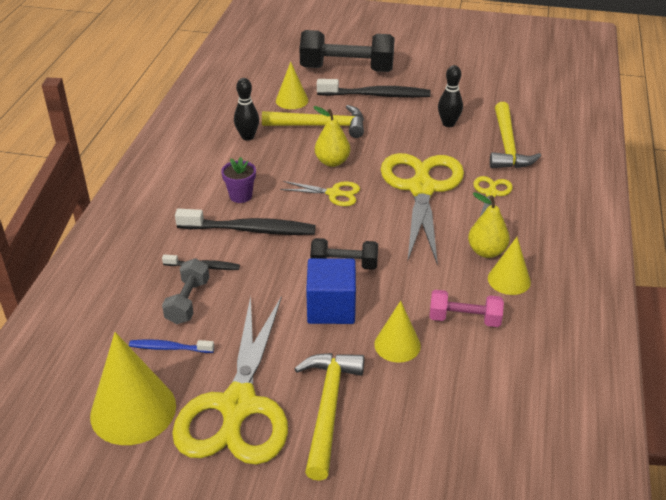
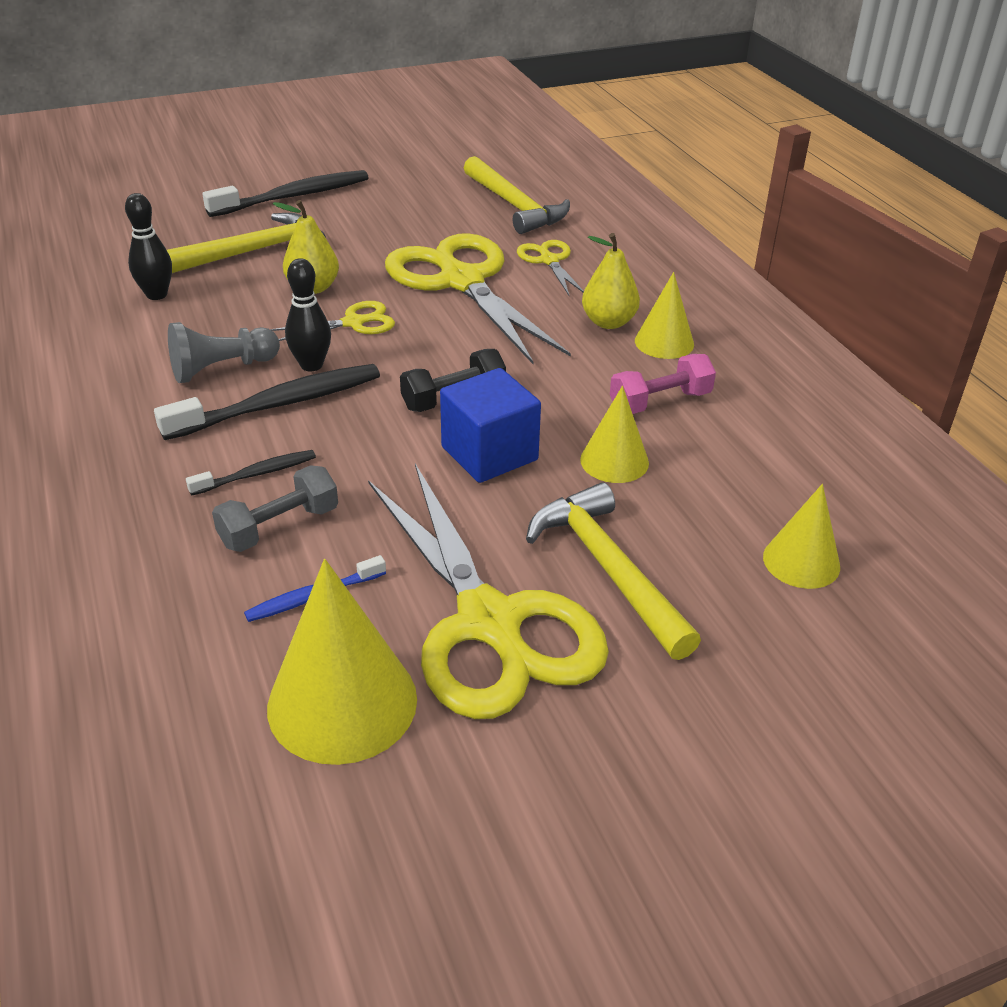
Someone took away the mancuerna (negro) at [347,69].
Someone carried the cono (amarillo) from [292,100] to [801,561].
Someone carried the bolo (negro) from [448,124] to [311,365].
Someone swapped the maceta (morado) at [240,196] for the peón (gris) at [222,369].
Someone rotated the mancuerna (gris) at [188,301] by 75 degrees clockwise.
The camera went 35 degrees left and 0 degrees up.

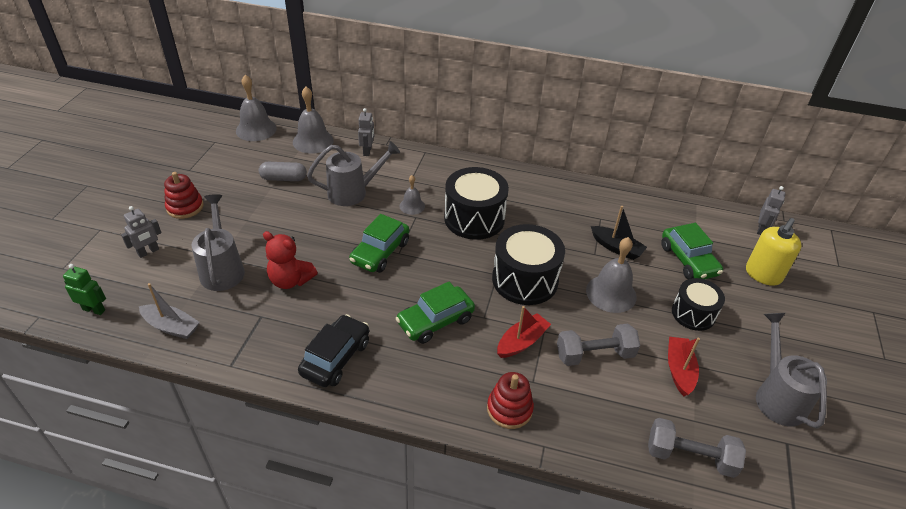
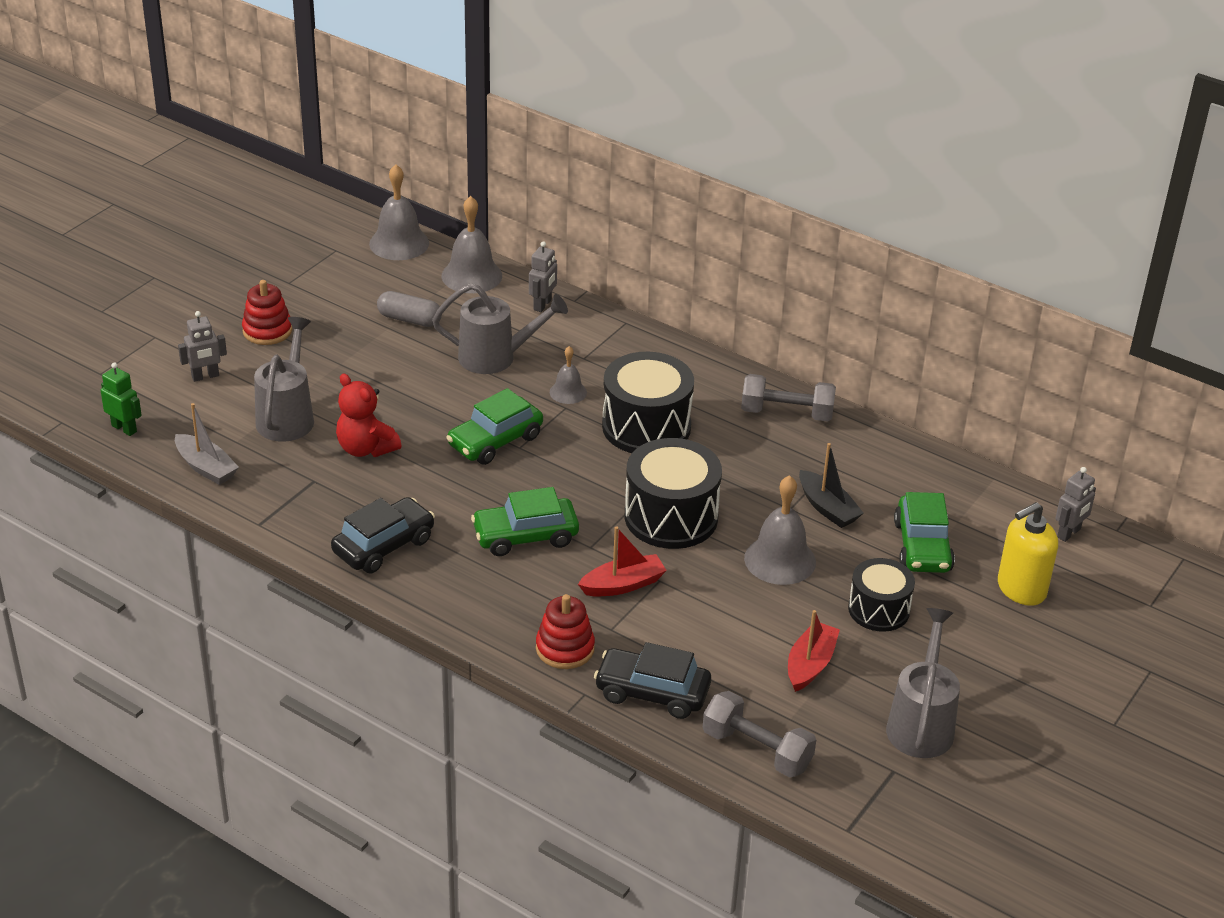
Someone carried the mancuerna (gris) from [594,354] to [786,413].
Someone put down the coche (negro) at [652,693].
The camera went 20 degrees right and 5 degrees down.

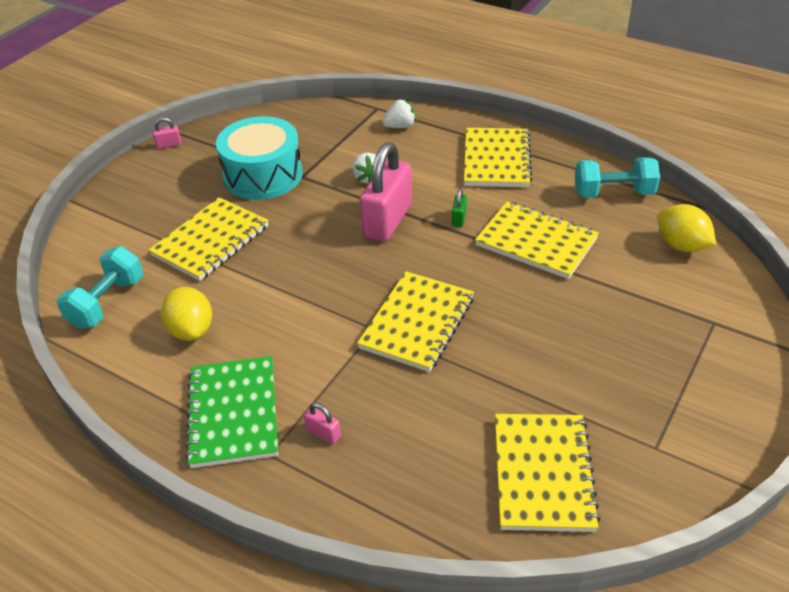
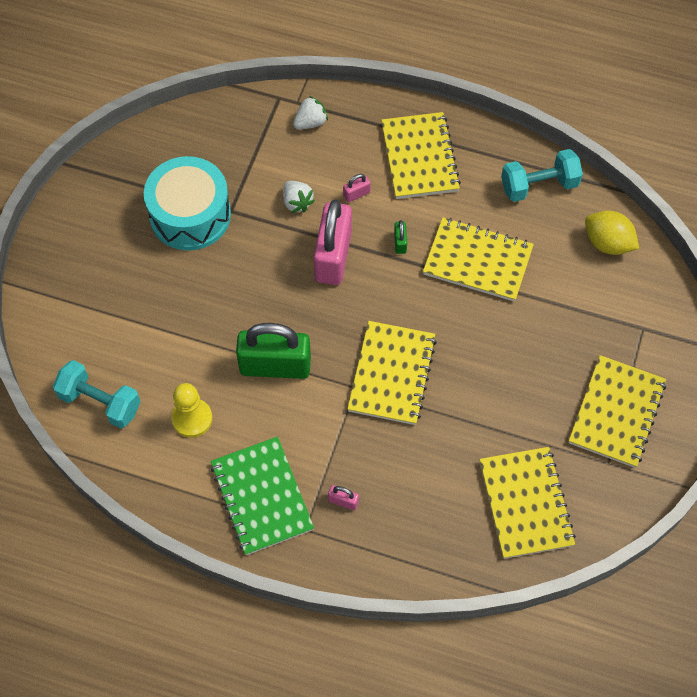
Someone carried the candado (rosa) from [169,145] to [356,194].
Someone carried the cuaderno (amarillo) from [210,241] to [616,412].
Someone rotated the mancuerna (turquesa) at [107,302] by 75 degrees counterclockwise.
Someone swapped the limón (amarillo) at [191,330] for the peón (amarillo) at [192,418].
Someone put down the candado (verde) at [275,366].
The camera went 15 degrees left and 20 degrees up.

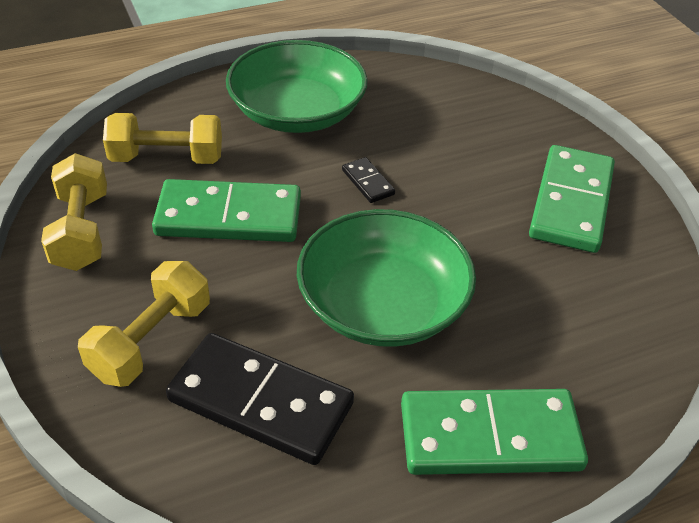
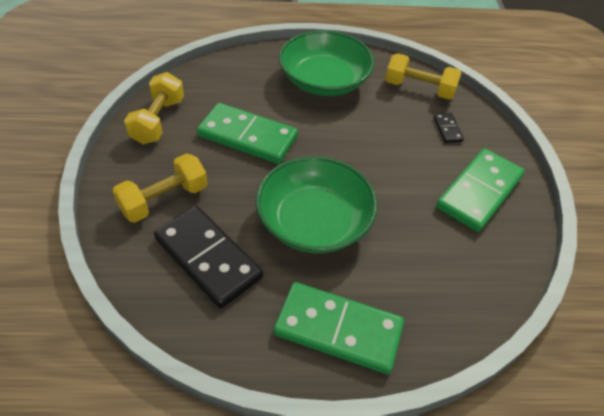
Someone carried the mancuerna (amarillo) from [167,158] to [419,89].
Someone carried the ficha de dominó (negro) from [368,182] to [447,129].
The camera went 20 degrees right and 5 degrees up.

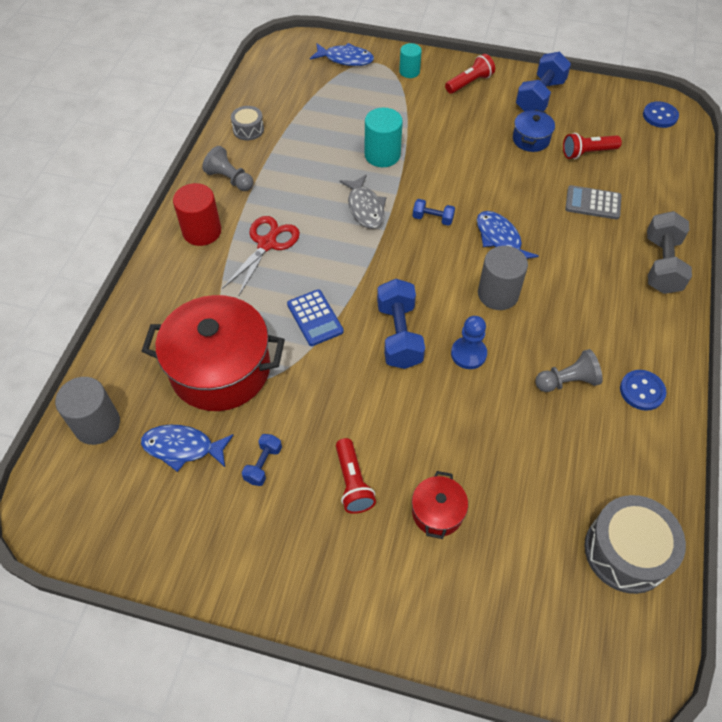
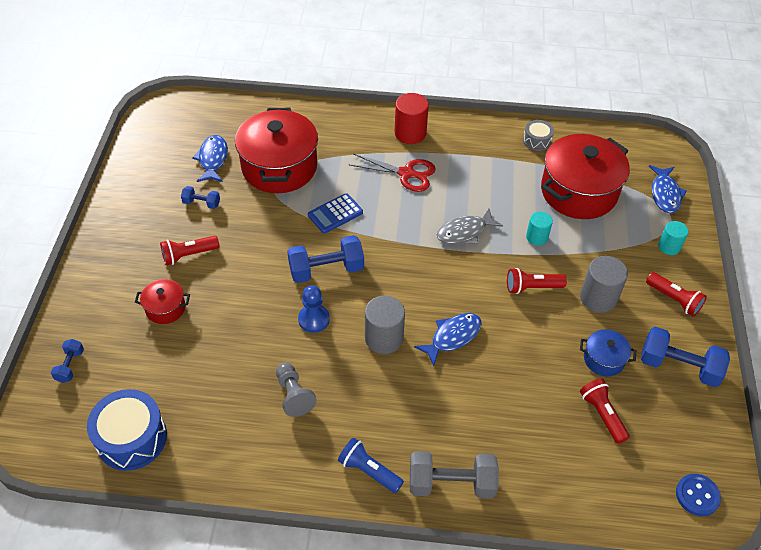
Someone scaled the cilindro (turquesa) at [382,155] by 0.63.
Someone took away the peón (gris) at [230,179].
Someone took away the calculadora (gris) at [593,203].
Someone carried the mancuerna (azul) from [432,219] to [70,366].
Someone took away the botón (azul) at [642,391].
Someone carried the cilindro (gris) from [97,424] to [598,298].
Someone repainted the tambor (gris) at [626,551], which became the tambor (azul) at [131,438].
Someone put down the olla (rojo) at [578,192].
Someone put down the lámpara de mano (rojo) at [532,287].
Someone put down the lámpara de mano (azul) at [369,471].
The camera went 80 degrees right and 5 degrees down.

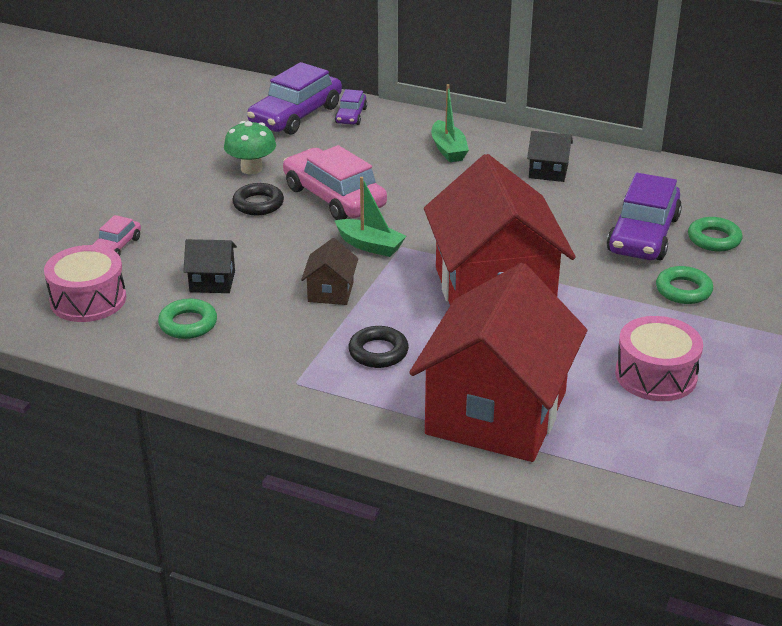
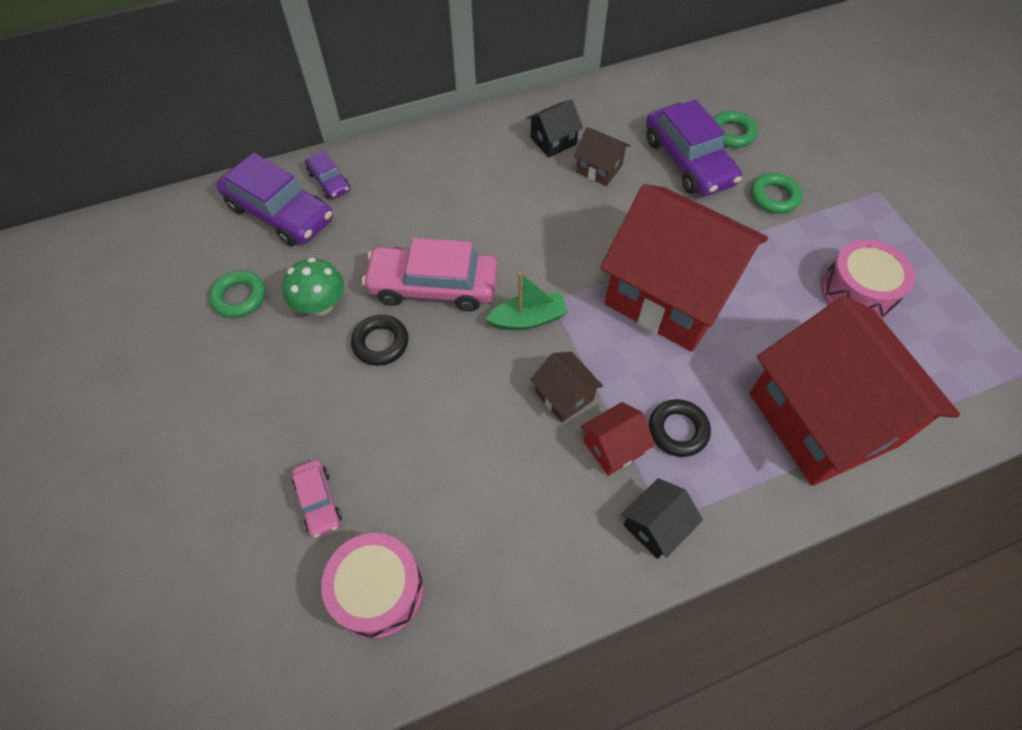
Someone rotated the coche (morado) at [295,115] by 45 degrees counterclockwise.
Someone took away the barco (verde) at [448,149].
Someone carried the casa (negro) from [212,281] to [655,526].
Someone carried the anillo (verde) from [188,324] to [239,297].
Someone put down the casa (marrón) at [599,169].
Someone put down the casa (rojo) at [613,447].
The camera went 45 degrees left and 25 degrees up.

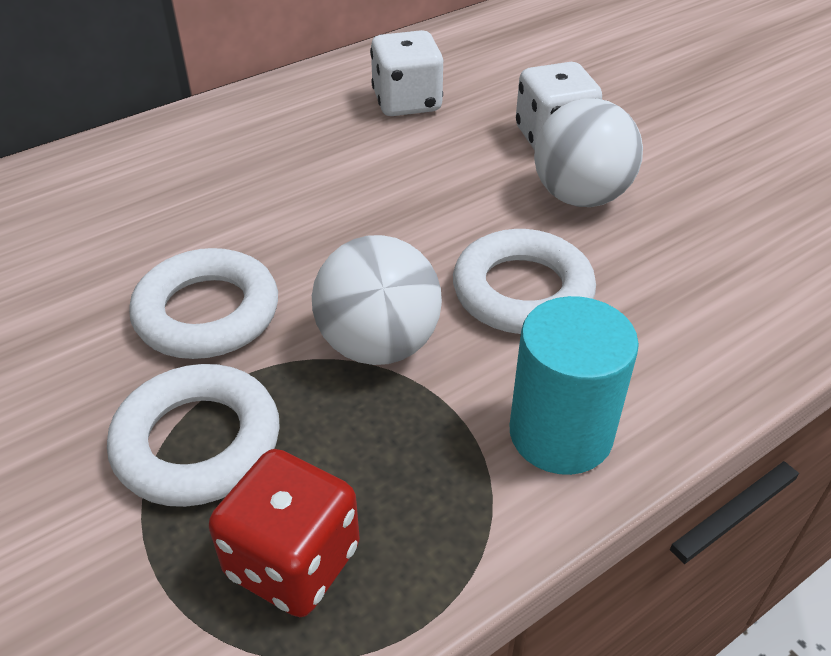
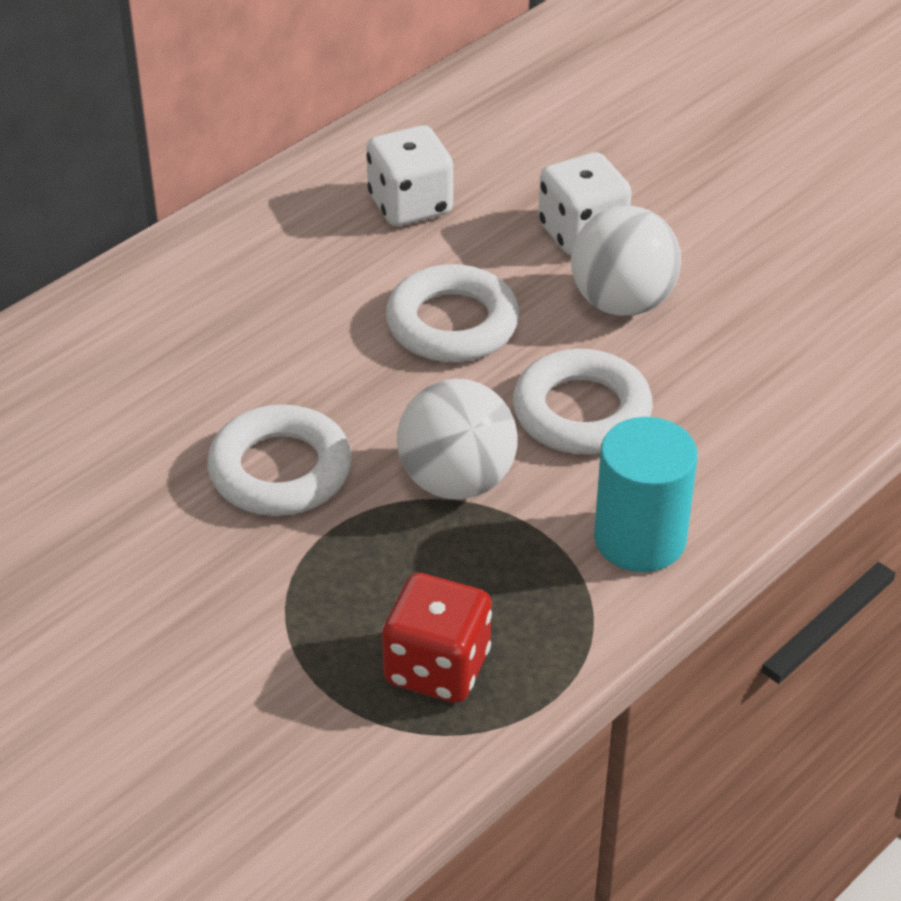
Someone carried the anillo (blanco) from [197,443] to [452,324].
The camera went 10 degrees left and 0 degrees up.

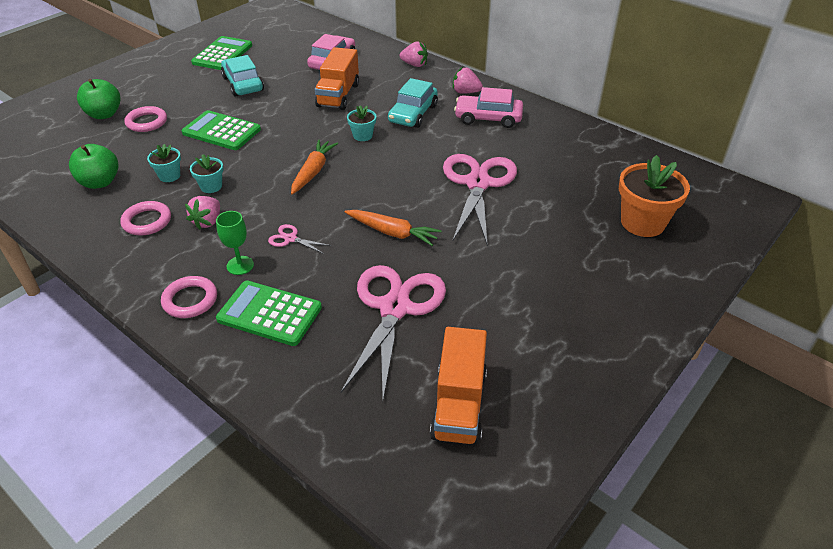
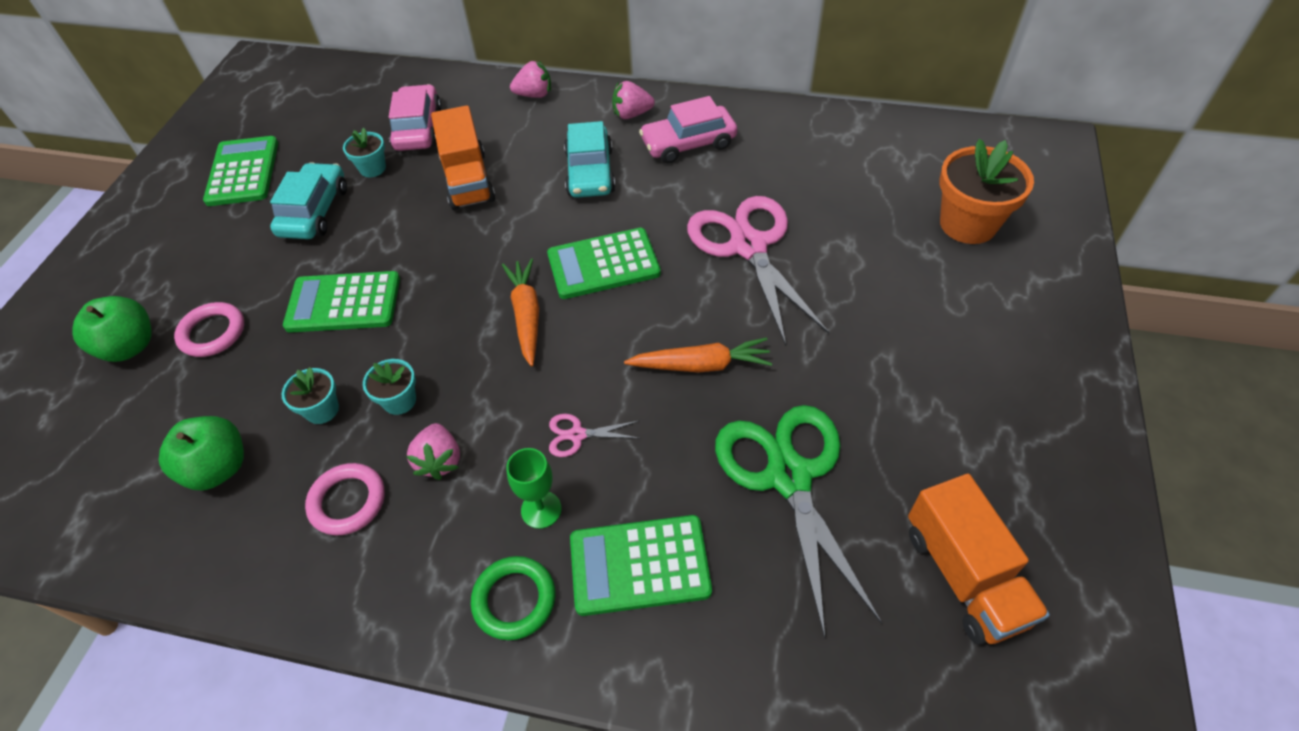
Someone rotated the coche (turquesa) at [243,84] by 60 degrees clockwise.
Someone carried the maceta (turquesa) from [362,136] to [372,168].
Someone repainted the tijeras (rosa) at [394,308], which became the tijeras (verde) at [788,476].
Someone repainted the anillo (rosa) at [190,300], which became the anillo (verde) at [514,600].
Someone put down the calculadora (verde) at [603,264].
The camera went 25 degrees left and 10 degrees up.

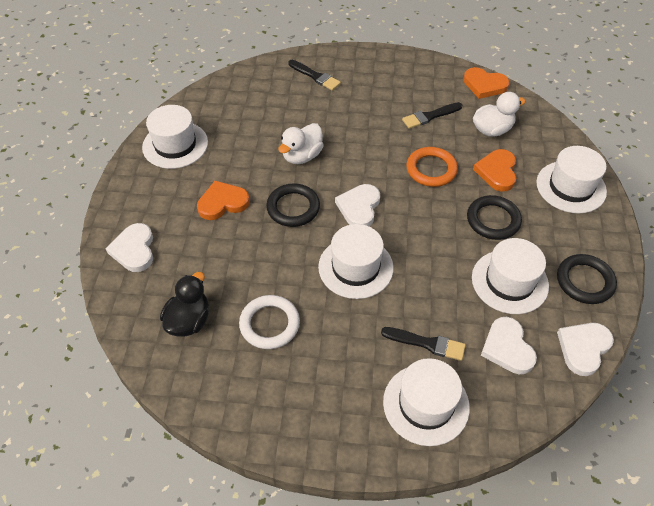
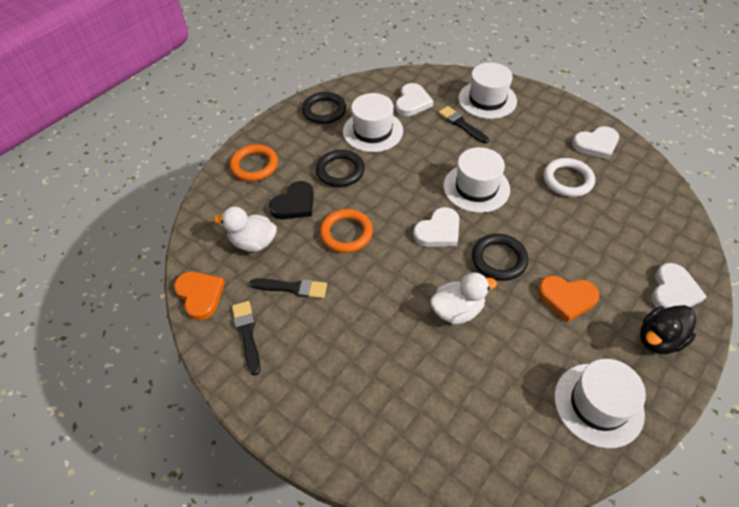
Someone carried the pincel (negro) from [315,76] to [247,334].
Someone swapped the sombrero (blanco) at [571,187] for the anillo (naranja) at [254,165].
Someone repainted the corazón (naranja) at [497,172], which became the corazón (negro) at [294,204].
Someone carried the pato (negro) from [189,321] to [658,339].
Someone carried the corazón (blanco) from [583,348] to [596,144].
The camera went 145 degrees left and 0 degrees up.

